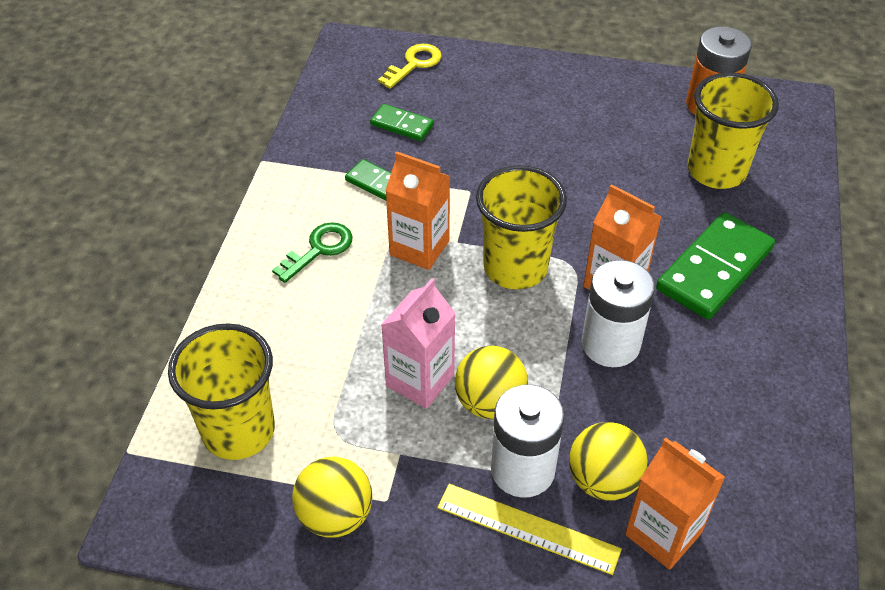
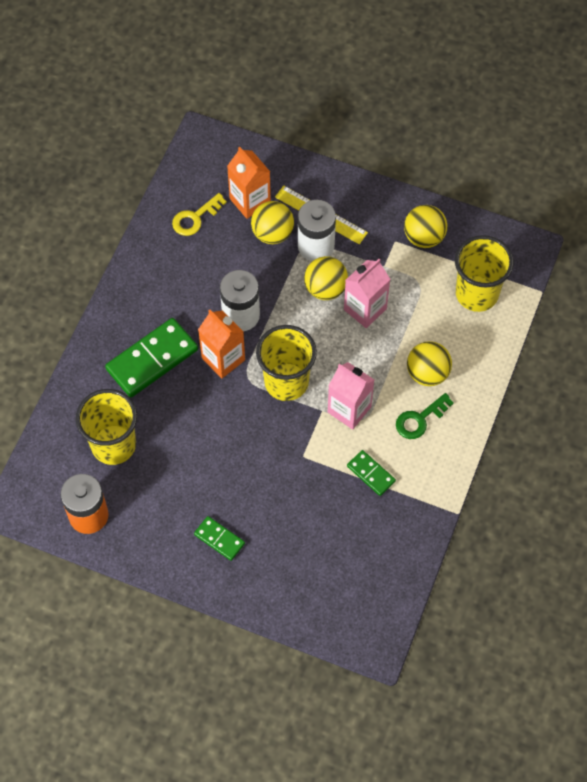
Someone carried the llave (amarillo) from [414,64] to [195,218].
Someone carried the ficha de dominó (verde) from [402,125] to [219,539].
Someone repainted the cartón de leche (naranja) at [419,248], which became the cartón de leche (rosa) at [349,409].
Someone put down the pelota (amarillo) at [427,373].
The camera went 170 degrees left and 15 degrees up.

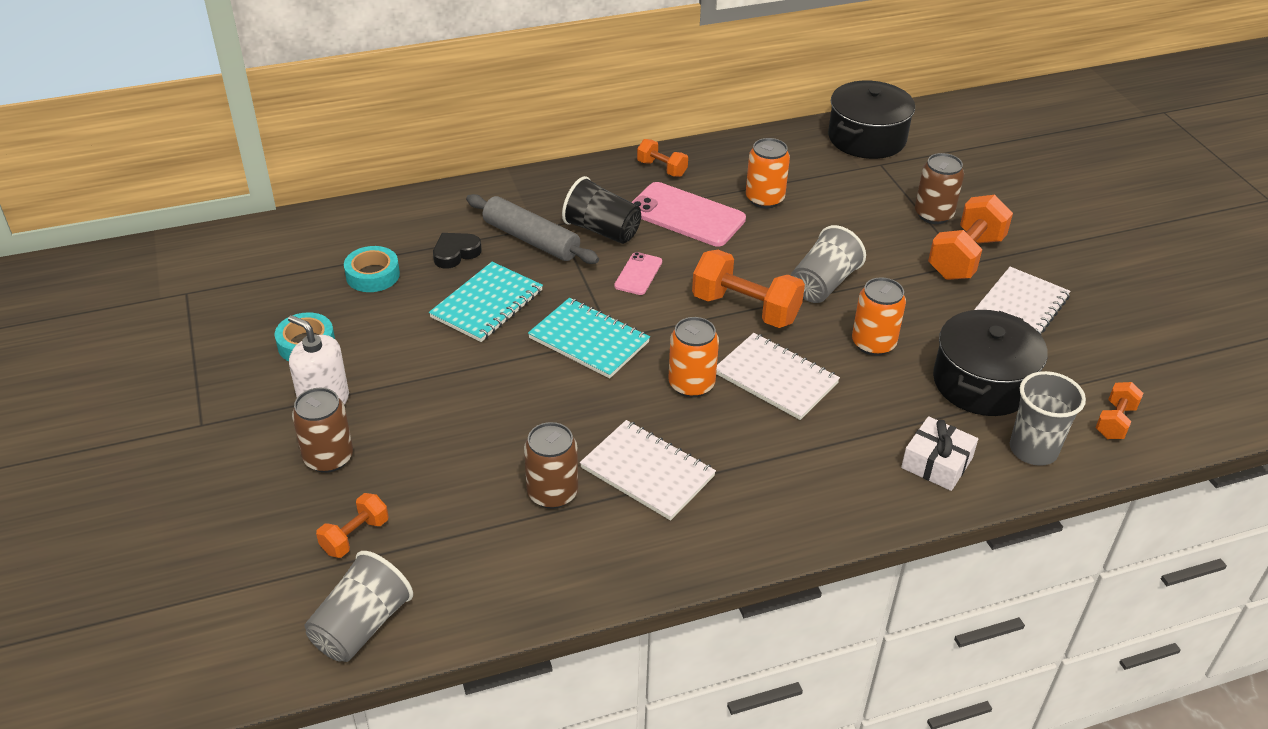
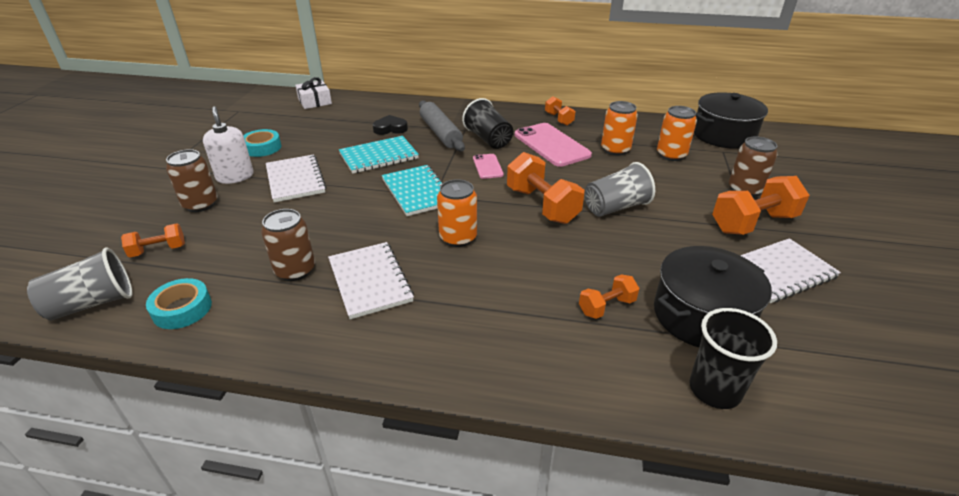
Someone carried the cinta adhesiva (turquesa) from [372,275] to [182,309].
Someone rotated the móvil (rosa) at [638,274] by 60 degrees counterclockwise.
Someone carried the lata (naranja) from [873,343] to [671,155].
Someone carried the cuaderno (blanco) from [776,378] to [295,180].
Someone repainted the vaso (gris) at [1033,450], which became the vaso (negro) at [714,390].
Someone carried the mancuerna (naranja) from [1115,422] to [606,307].
Someone carried the regalo (blanco) from [936,463] to [315,101].
The camera went 30 degrees right and 5 degrees down.

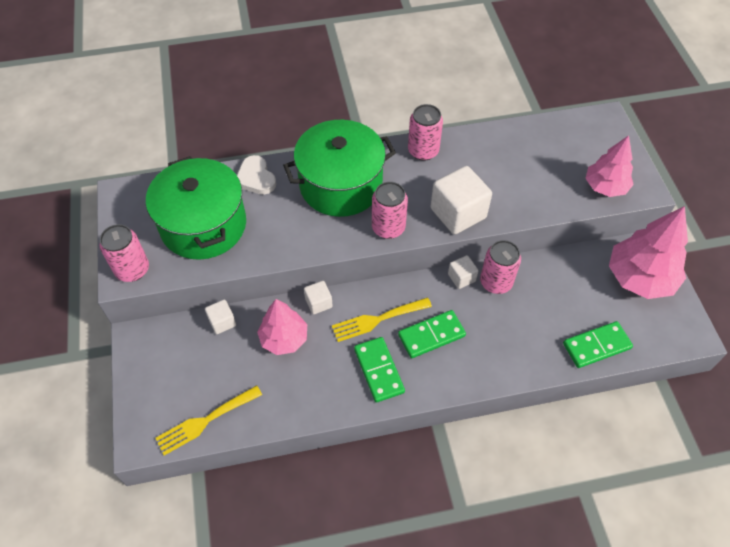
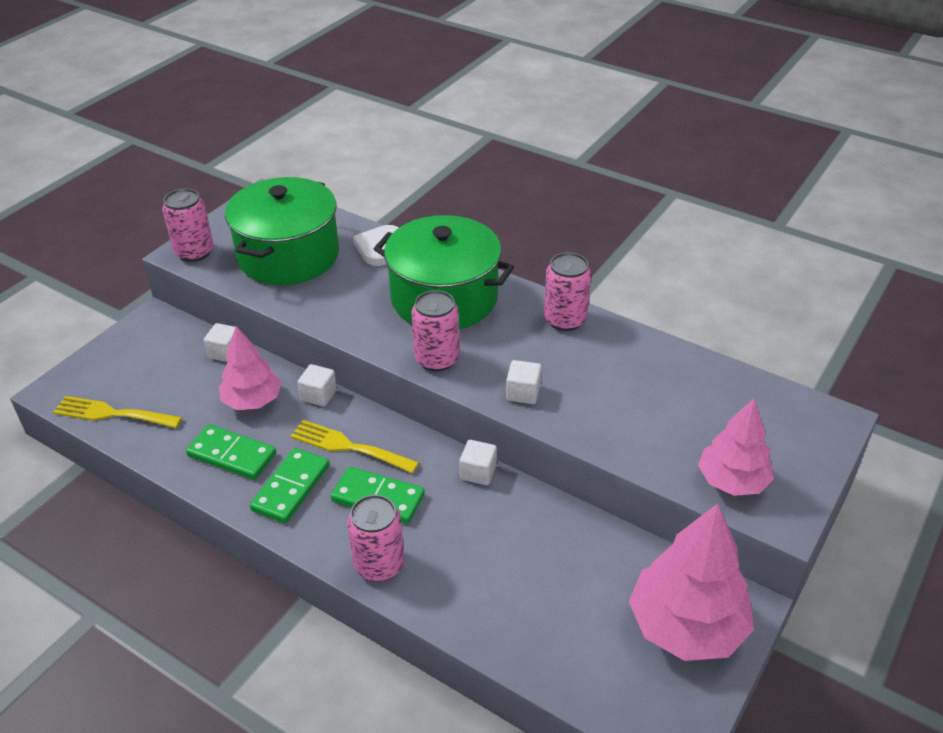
Someone scaled the cubo (blanco) at [458,213] by 0.51.
Someone carried the lata (rosa) from [496,282] to [379,564].
Someone carried the ficha de dominó (verde) from [596,346] to [232,455].
The camera went 45 degrees right and 15 degrees down.

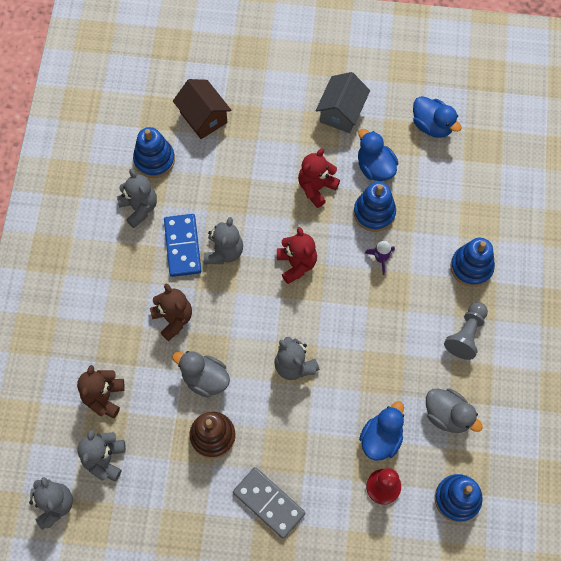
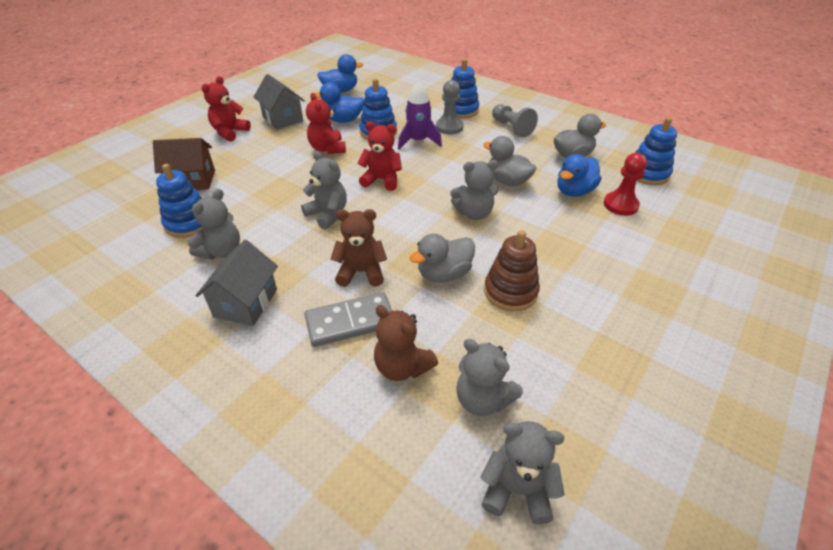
Someone rotated the osito (gris) at [139,208] by 120 degrees clockwise.
Someone took away the ficha de dominó (azul) at [183,246].
Someone scaled the cohete (morado) at [380,259] by 1.62.
Someone rotated the pato (azul) at [381,438] by 105 degrees counterclockwise.
Someone carried the ficha de dominó (gris) from [268,503] to [350,322].
Someone put down the osito (rojo) at [230,132].
Someone put down the peón (gris) at [449,127].
Someone put down the pato (gris) at [507,181].
Someone put down the casa (gris) at [246,303].
The camera went 60 degrees left and 25 degrees down.

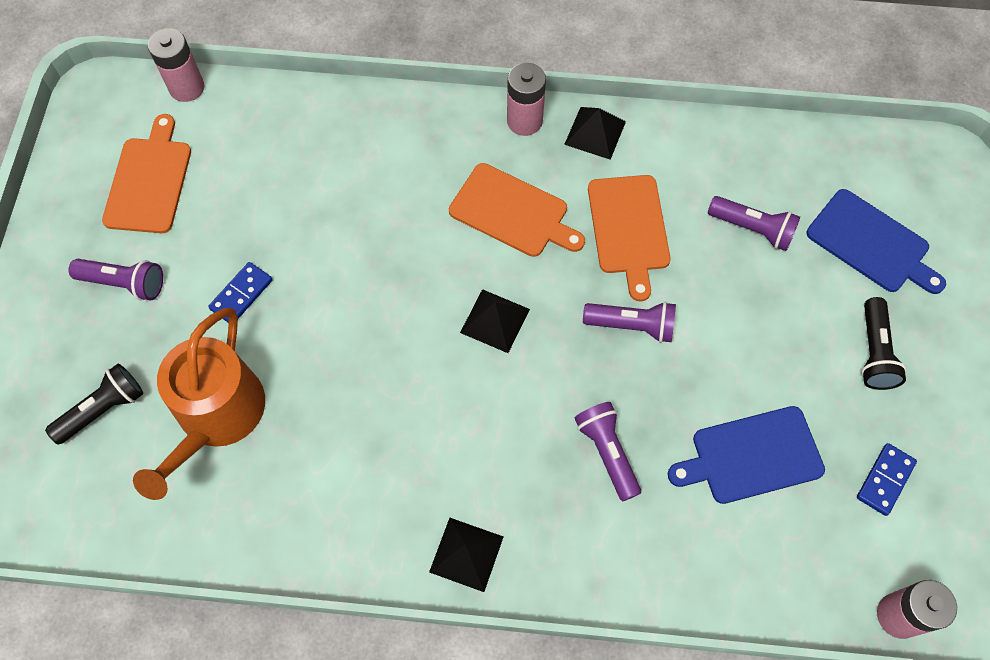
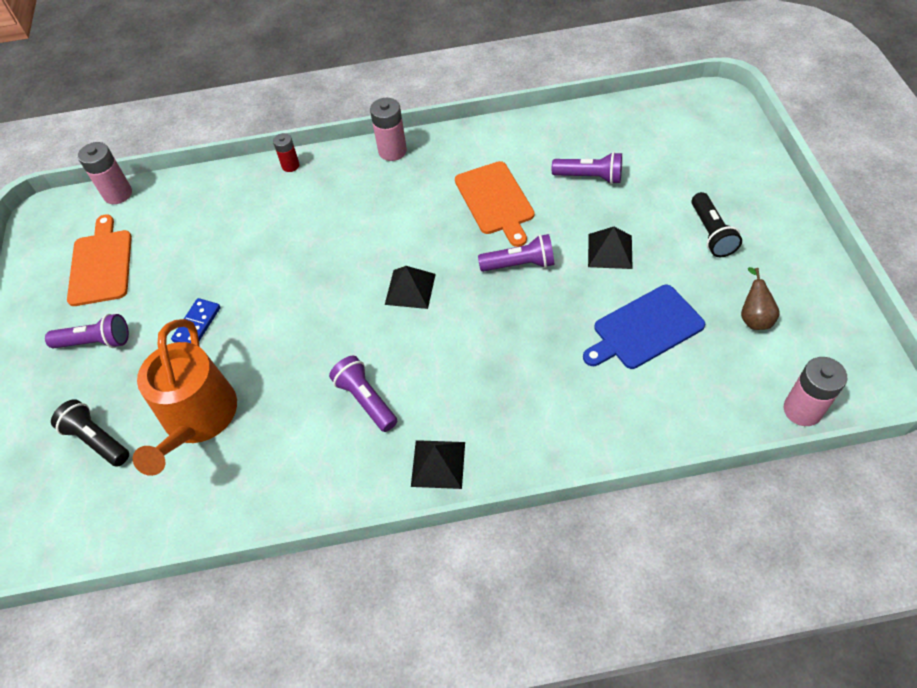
Someone carried the pirámide (negro) from [595,132] to [610,251].
Someone took away the tabla de cortar (naranja) at [512,212].
Someone took away the tabla de cortar (azul) at [871,243].
Someone rotated the lámpara de mano (negro) at [103,409] by 90 degrees counterclockwise.
Someone carried the lámpara de mano (morado) from [607,452] to [366,400].
Someone swapped the ficha de dominó (azul) at [885,480] for the pera (marrón) at [753,317].
Someone put down the pila (rojo) at [290,166].
The camera went 10 degrees left and 10 degrees down.

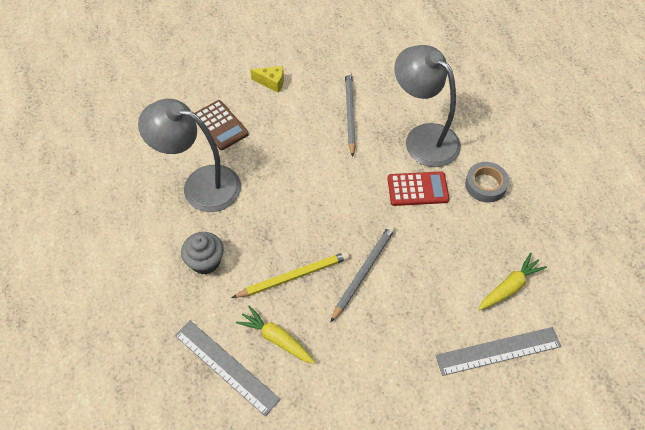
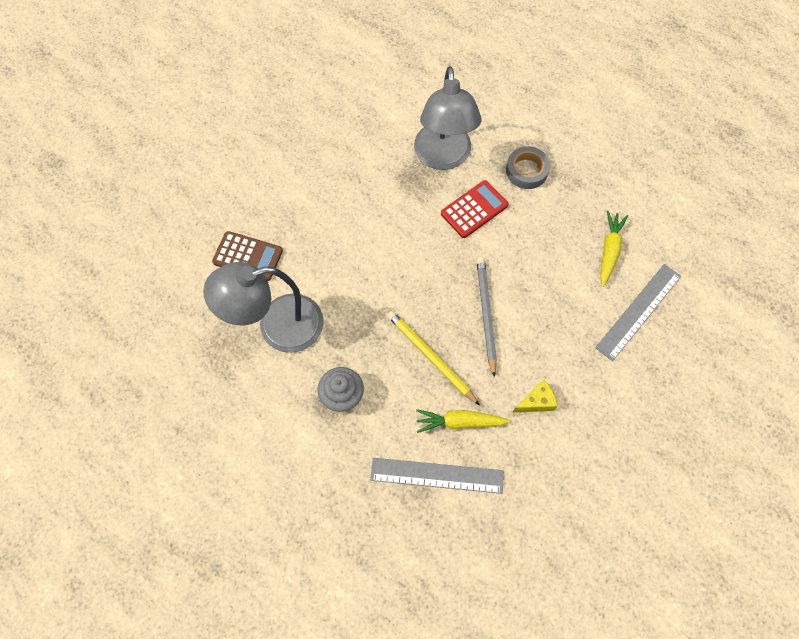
Someone rotated the lámpara (gris) at [423,138] by 105 degrees counterclockwise.
Someone carried the queso (amarillo) from [272,82] to [536,402].
Someone took away the lápiz (gris) at [349,113].
Someone rotated the lápiz (amarillo) at [293,276] by 75 degrees counterclockwise.
The camera went 35 degrees left and 10 degrees up.

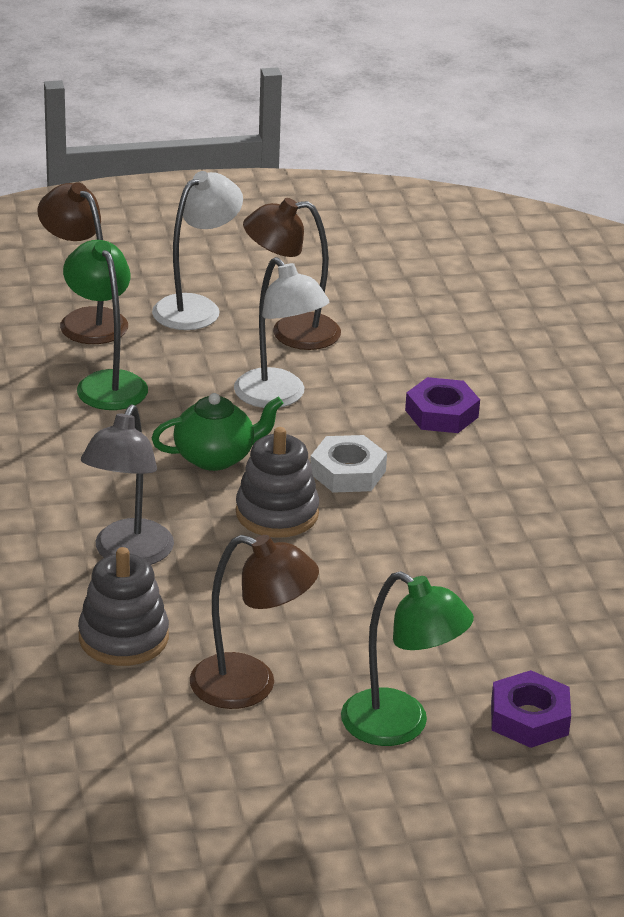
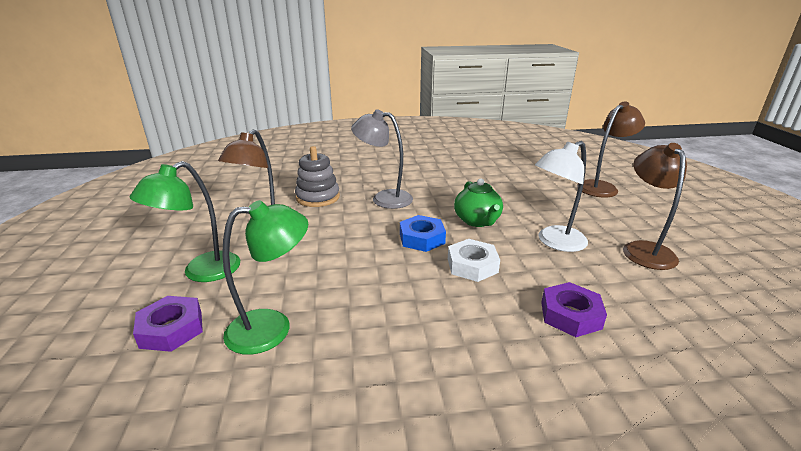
Someone took away the lámpara (blanco) at [196,307].
Someone carried the lámpara (verde) from [106,383] to [272,328].
Someone swapped the juguete apilable (gris) at [277,513] for the tuerca (azul) at [422,238].
The camera went 95 degrees right and 5 degrees down.

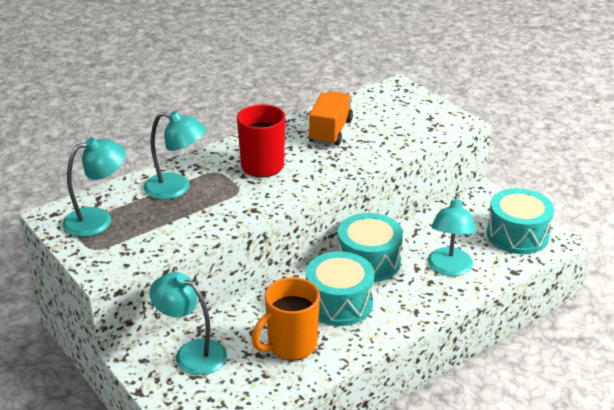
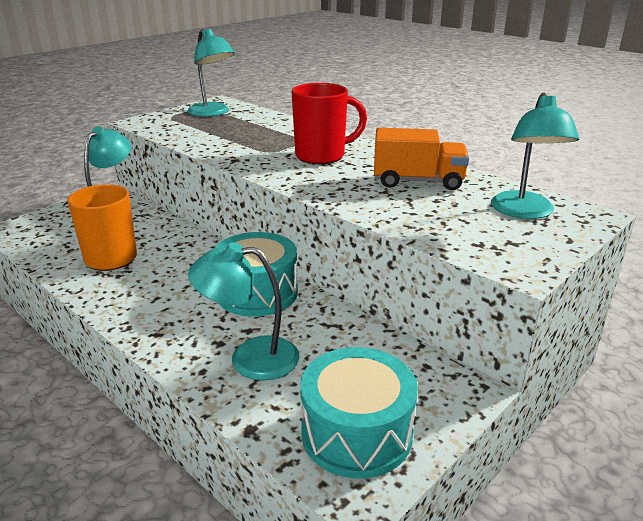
Someone carried the lámpara (turquesa) from [176,188] to [524,212].
Someone took away the tambor (turquesa) at [339,303].
The camera went 80 degrees right and 5 degrees down.

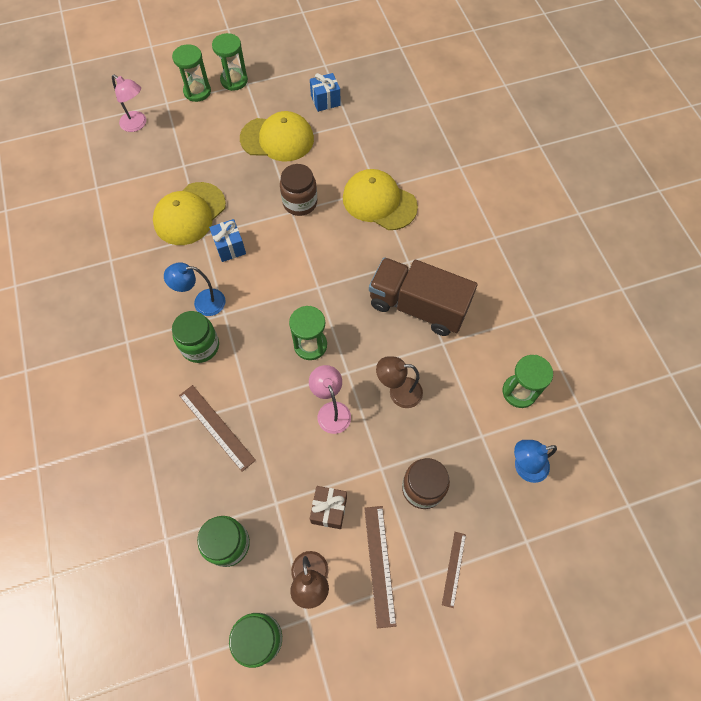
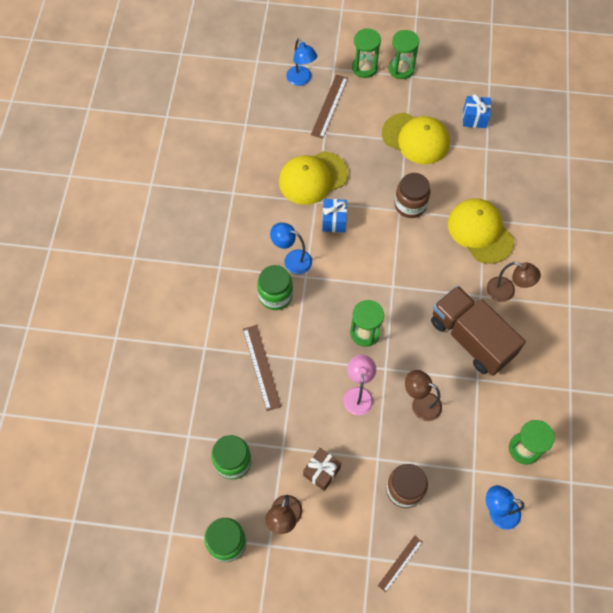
Someone repainted the lámpara (rosa) at [137,124], which became the lámpara (azul) at [301,80].
Someone carried the regla (marrón) from [379,564] to [329,106].
Someone put down the lámpara (marrón) at [506,292].
The camera went 25 degrees right and 0 degrees up.

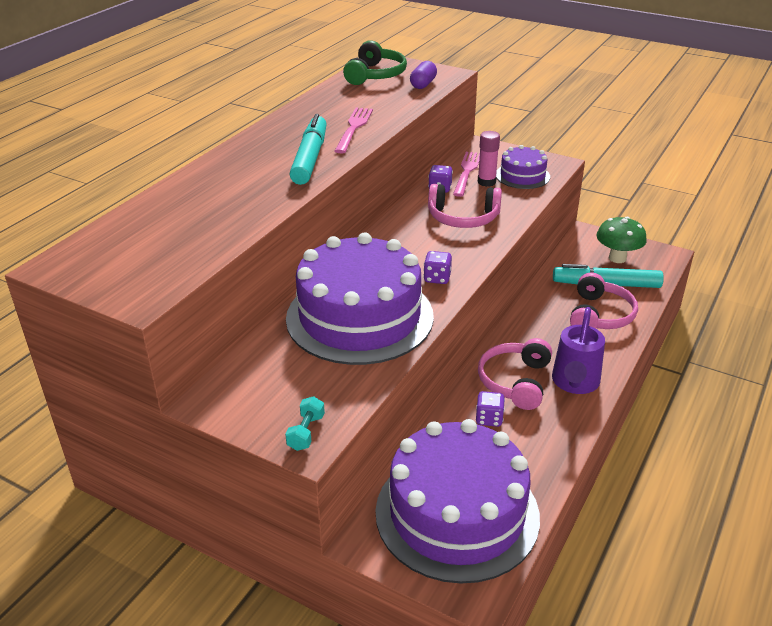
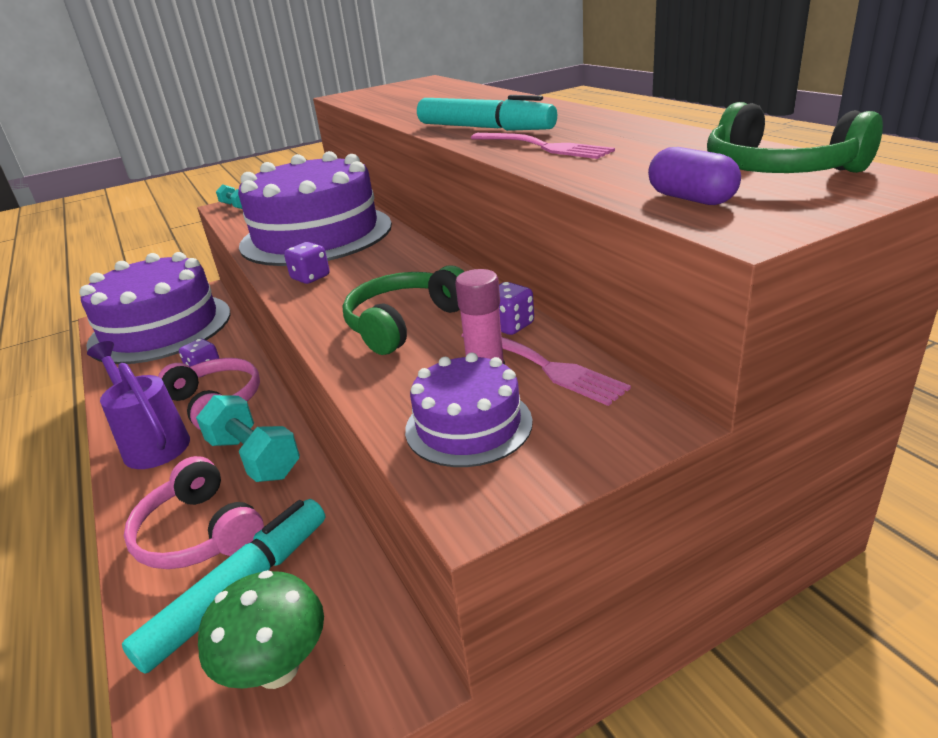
Someone repainted the auriculares (rosa) at [463,218], which became the auriculares (verde) at [405,323].
Someone put down the mancuerna (turquesa) at [254,458].
The camera went 125 degrees right and 5 degrees down.

